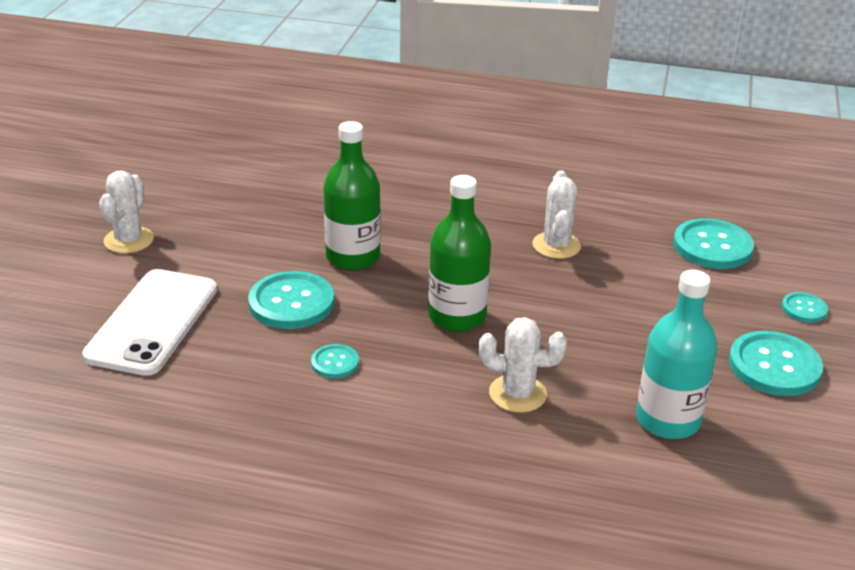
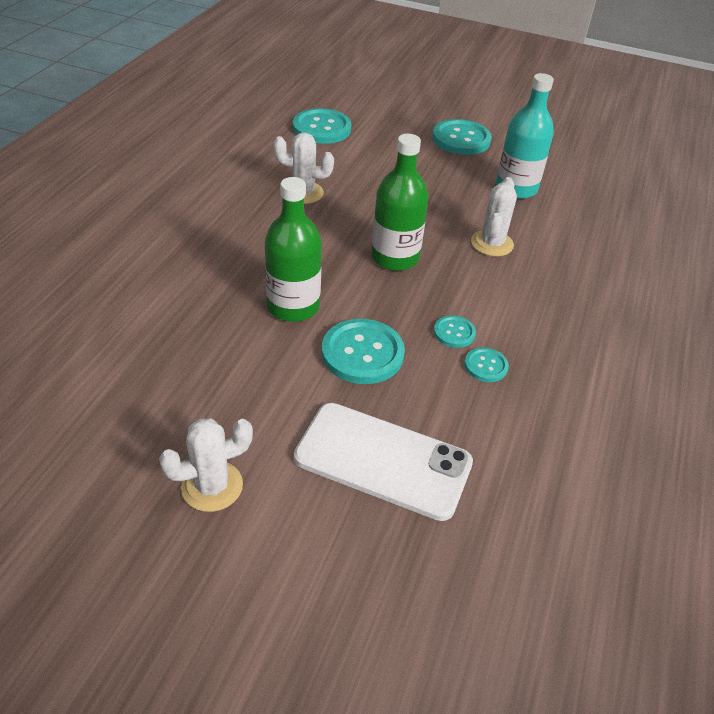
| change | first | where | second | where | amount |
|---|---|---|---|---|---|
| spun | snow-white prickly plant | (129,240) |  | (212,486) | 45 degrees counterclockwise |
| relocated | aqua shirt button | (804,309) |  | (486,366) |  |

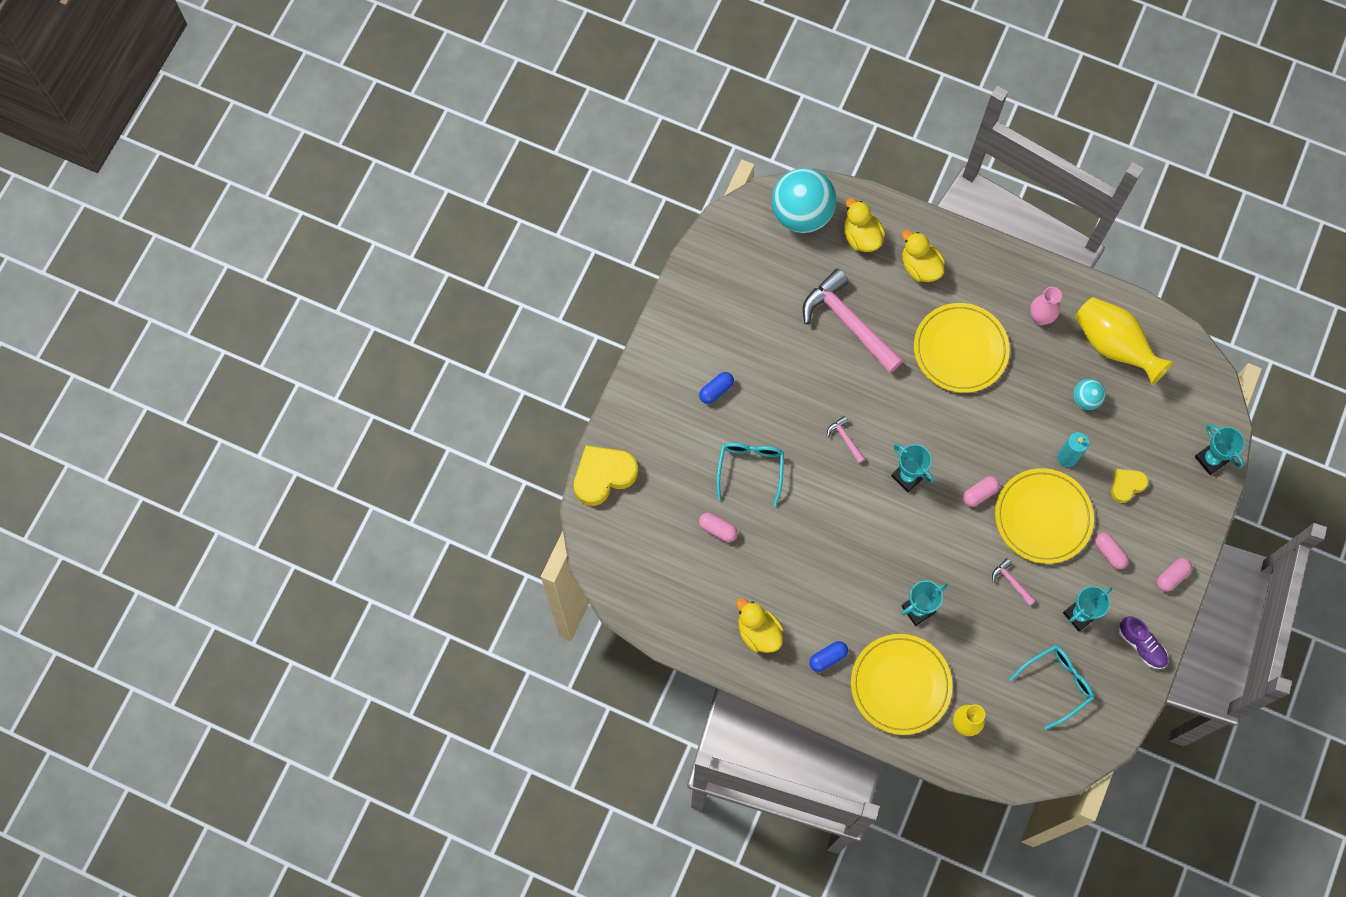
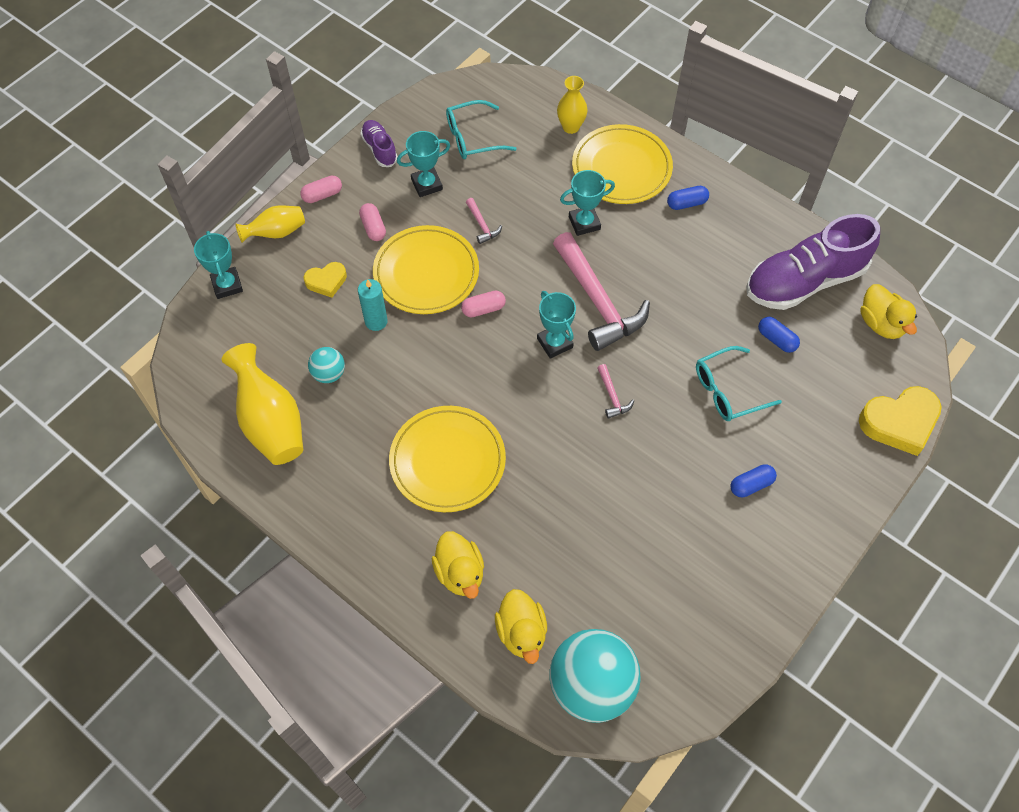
| change | first | where | second | where | amount |
|---|---|---|---|---|---|
| appeared |  |  | bright yellow tall vase | (276,233) |  |
| relocated | rosy claw hammer | (848,322) |  | (597,301) |  |
| spun | aqua glasses | (750,469) |  | (728,390) | 45 degrees clockwise |
| appeared |  |  | purple shoe | (804,281) |  |
| colour | rosy pill | (717,529) | blue pill | (776,339) |  |
| relocated | bright yellow rubber duck | (758,632) |  | (881,324) |  |
| missing | rosy tall vase | (1040,317) |  |  |  |

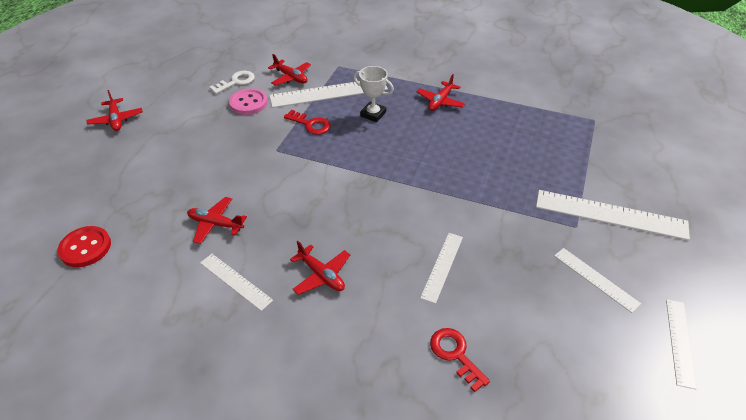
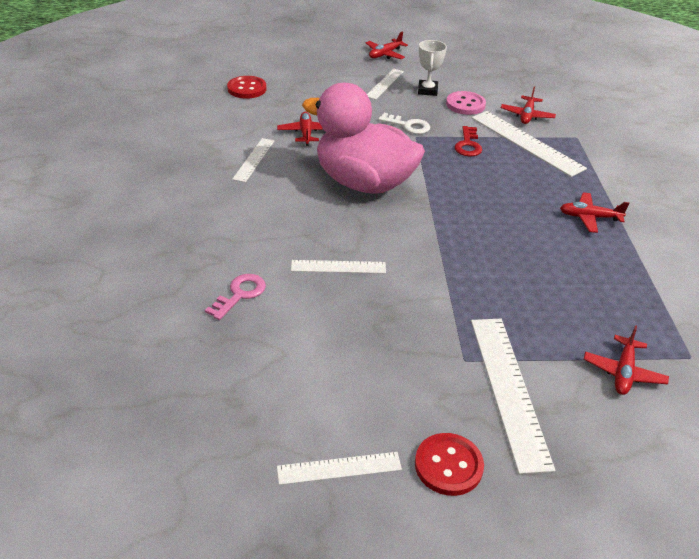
| change | first | where | second | where | amount |
|---|---|---|---|---|---|
| colour | crimson door key | (455,354) | rosy door key | (240,294) |  |
| appeared |  |  | rosy rubber duck | (363,183) |  |
| relocated | snow-white measuring stick | (595,279) |  | (384,84) |  |
| relocated | snow-white door key | (236,82) |  | (408,126) |  |
| appeared |  |  | crimson shirt button | (448,465) |  |
| relocated | snow-white prize cup | (373,114) |  | (427,90) |  |
| relocated | crimson aeroplane | (321,275) |  | (623,372) |  |

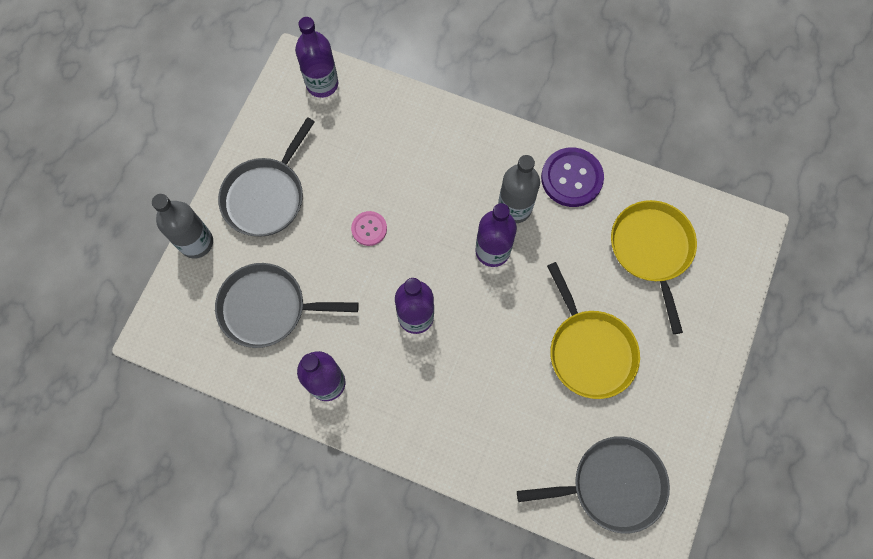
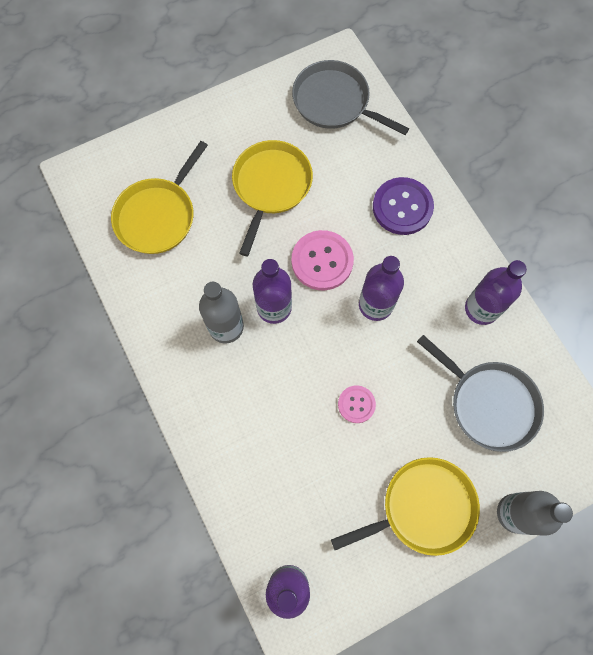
| change | first | where | second | where | amount |
|---|---|---|---|---|---|
| appeared |  |  | rosy shirt button | (322,261) |  |
| colour | ash-grey pan | (266,196) | bright yellow pan | (423,507) |  |
| relocated | purple shirt button | (571,178) |  | (402,207) |  |

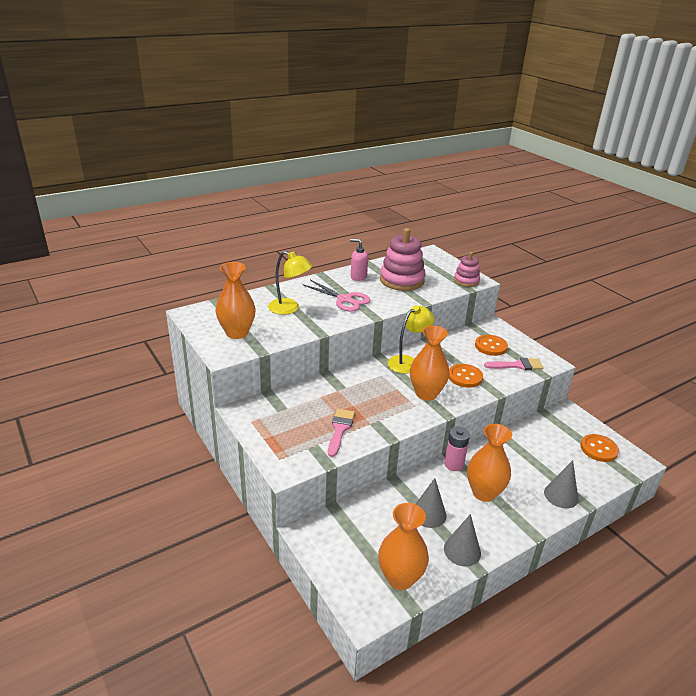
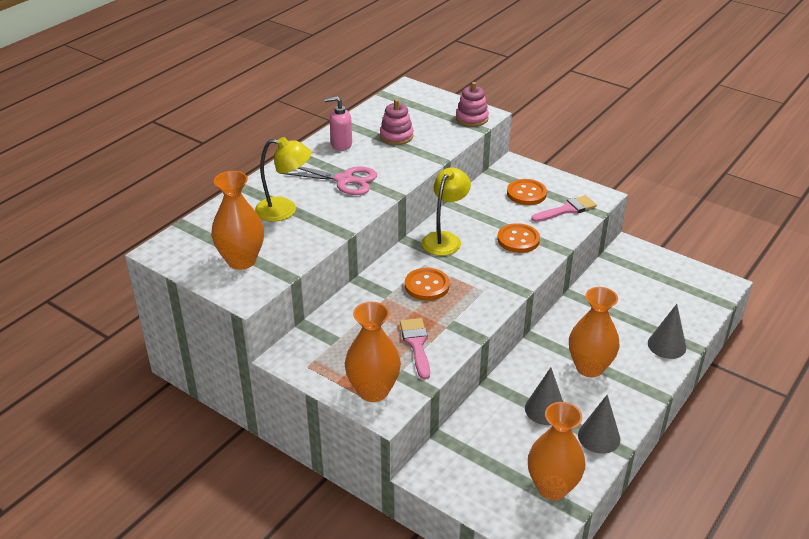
| change | first | where | second | where | amount |
|---|---|---|---|---|---|
| relocated | bright orange tall vase | (426,393) |  | (373,391) |  |
| size | rosy stacking rings | (402,280) |  | (396,136) | x0.57 |
| relocated | bright orange shirt button | (598,449) |  | (427,285) |  |
| missing | rosy battery | (454,464) |  |  |  |

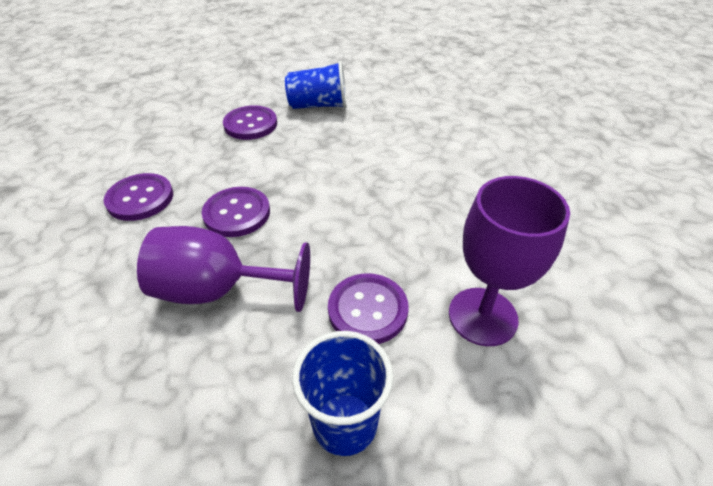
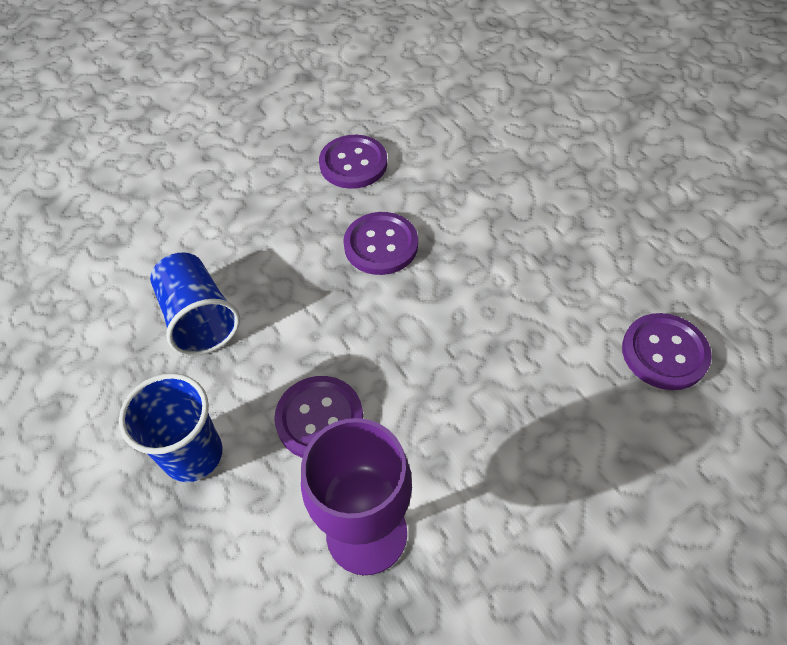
| change | first | where | second | where | amount |
|---|---|---|---|---|---|
| relocated | blue beaker | (318,105) |  | (199,318) |  |
| relocated | purple shirt button | (250,124) |  | (664,353) |  |
| missing | purple wine glass | (218,290) |  |  |  |

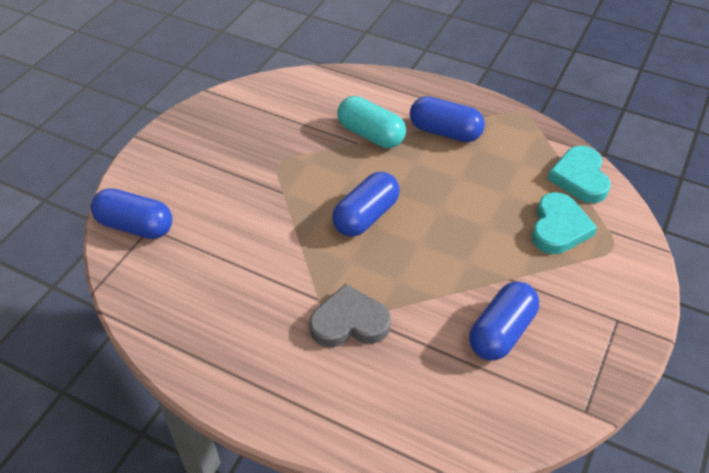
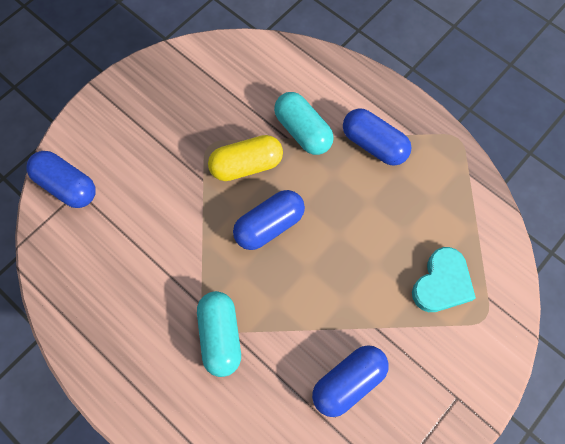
| change | first | where | second | where | amount |
|---|---|---|---|---|---|
| exchanged | ash-grey heart shape | (349,322) | aqua pill | (220,336) |  |
| appeared |  |  | bright yellow pill | (246,165) |  |
| missing | aqua heart shape | (580,178) |  |  |  |

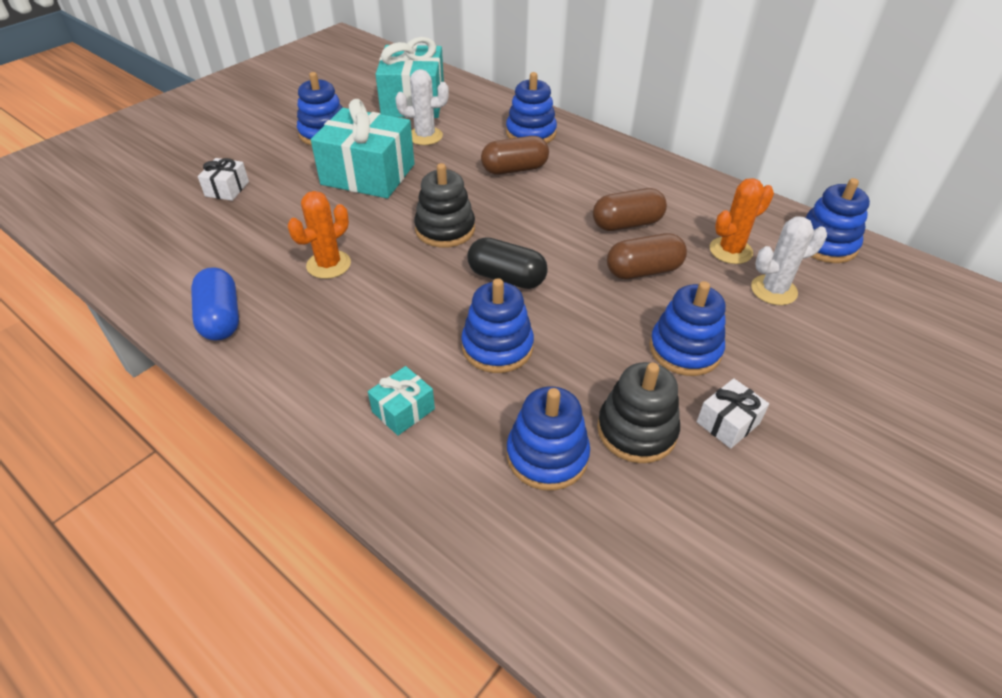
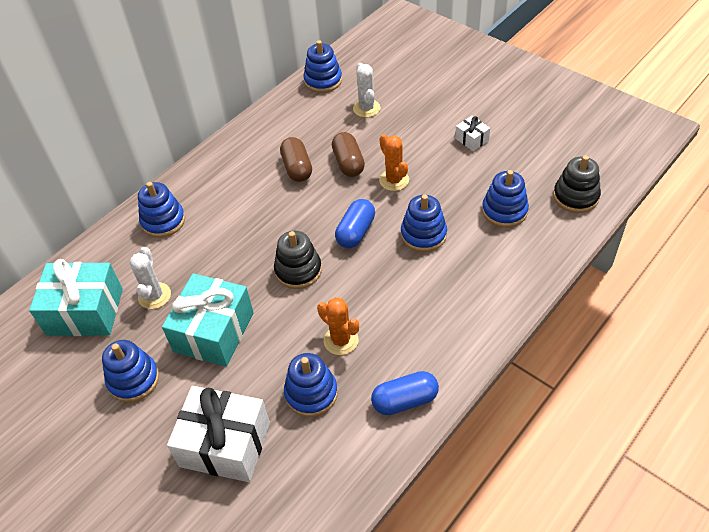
| change | first | where | second | where | amount |
|---|---|---|---|---|---|
| size | snow-white wrapped gift | (227,189) |  | (225,444) | x2.20 |
| relocated | blue stacking rings | (685,349) |  | (311,393) |  |
| colour | jet-black pill | (506,277) | blue pill | (356,232) |  |
| relocated | bright orange prickly plant | (730,251) |  | (394,180) |  |
| relocated | jet-black stacking rings | (636,430) |  | (575,197) |  |
| missing | aqua wrapped gift | (403,410) |  |  |  |
| missing | russet pill | (514,169) |  |  |  |

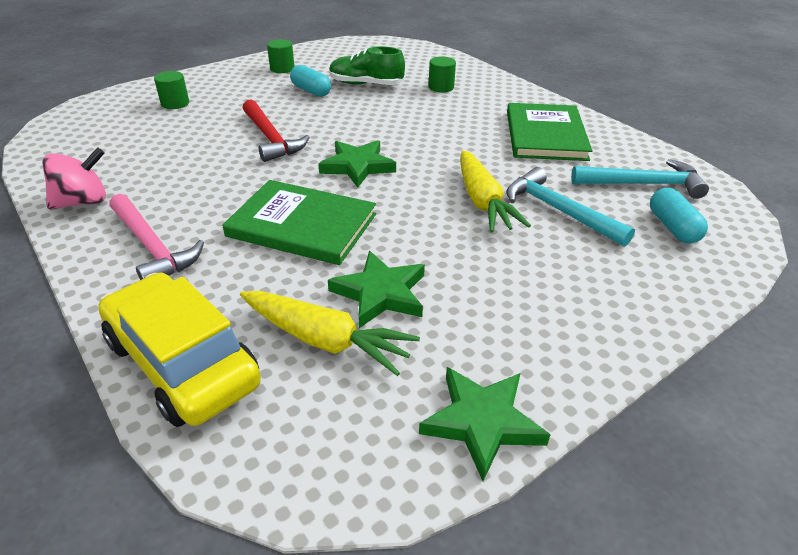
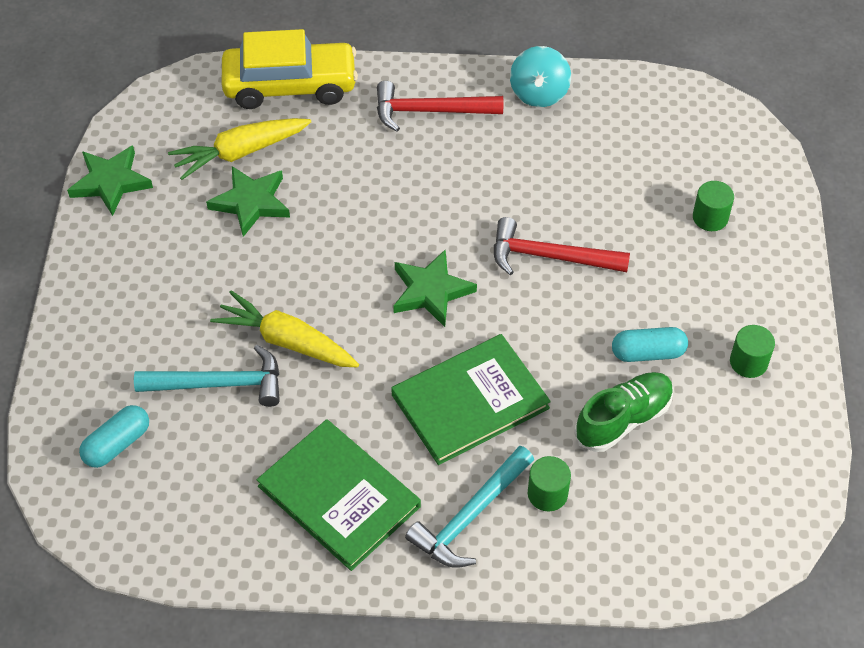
| change | first | where | second | where | amount |
|---|---|---|---|---|---|
| spun | aqua pill | (672,227) |  | (117,444) | 75 degrees counterclockwise |
| colour | rosy claw hammer | (152,247) | crimson claw hammer | (430,111) |  |
| relocated | leaf-green hardback | (302,225) |  | (470,401) |  |
| relocated | aqua claw hammer | (643,184) |  | (470,516) |  |
| colour | rosy whirligig | (83,202) | aqua whirligig | (539,93) |  |

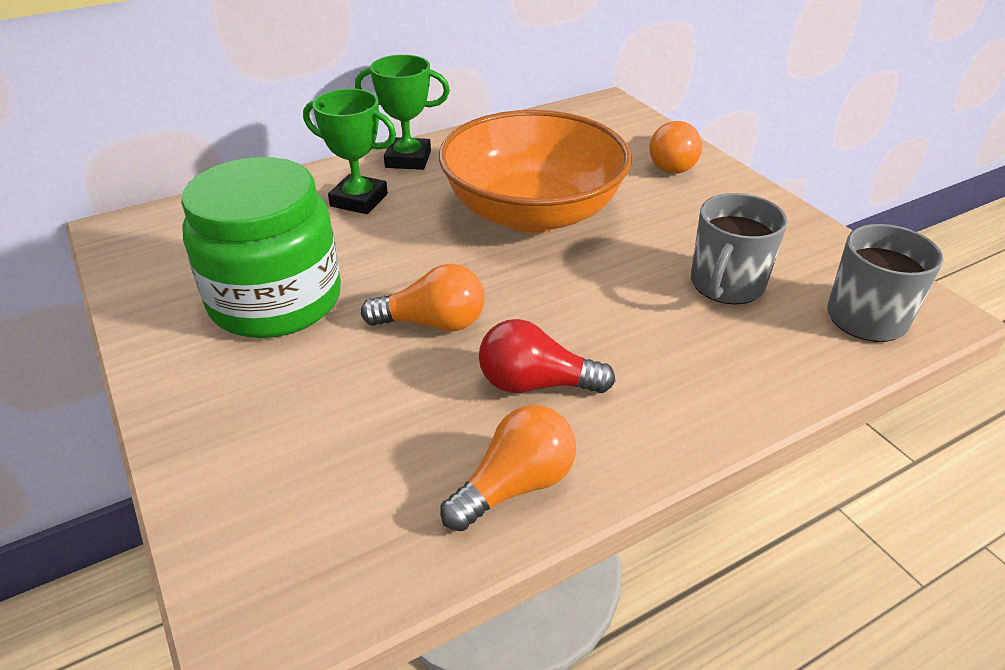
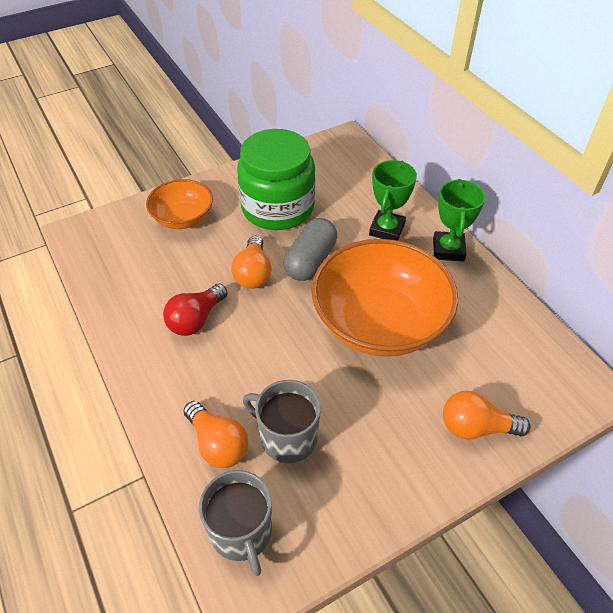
| change | first | where | second | where | amount |
|---|---|---|---|---|---|
| appeared |  |  | bright orange deep dish | (183,218) |  |
| spun | crimson light bulb | (535,384) |  | (196,319) | 150 degrees counterclockwise |
| relocated | bright orange light bulb | (515,485) |  | (218,444) |  |
| appeared |  |  | ash-grey pill | (310,261) |  |

